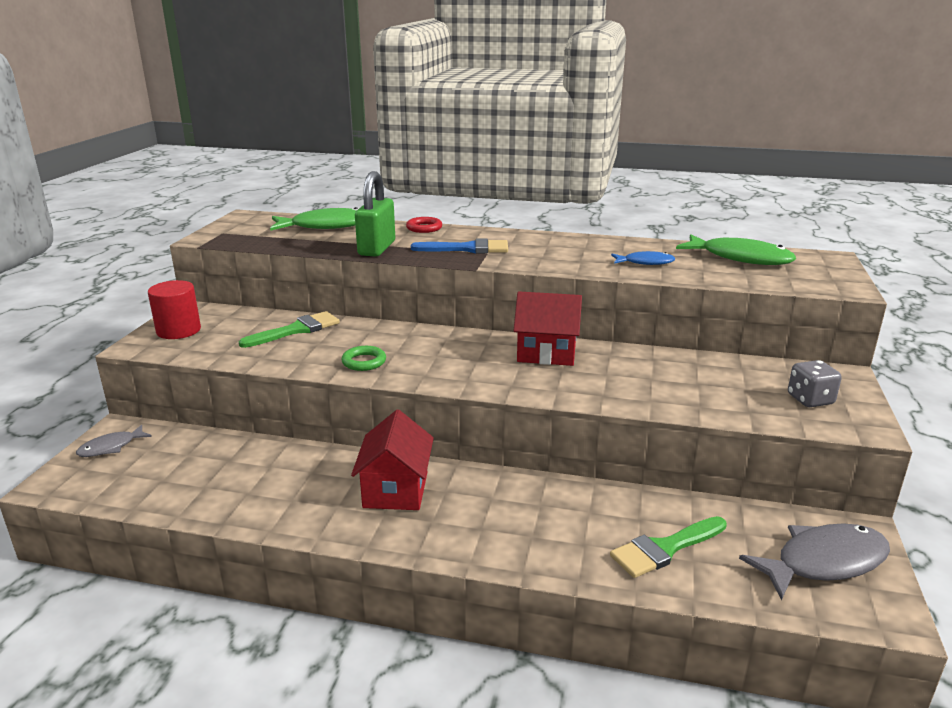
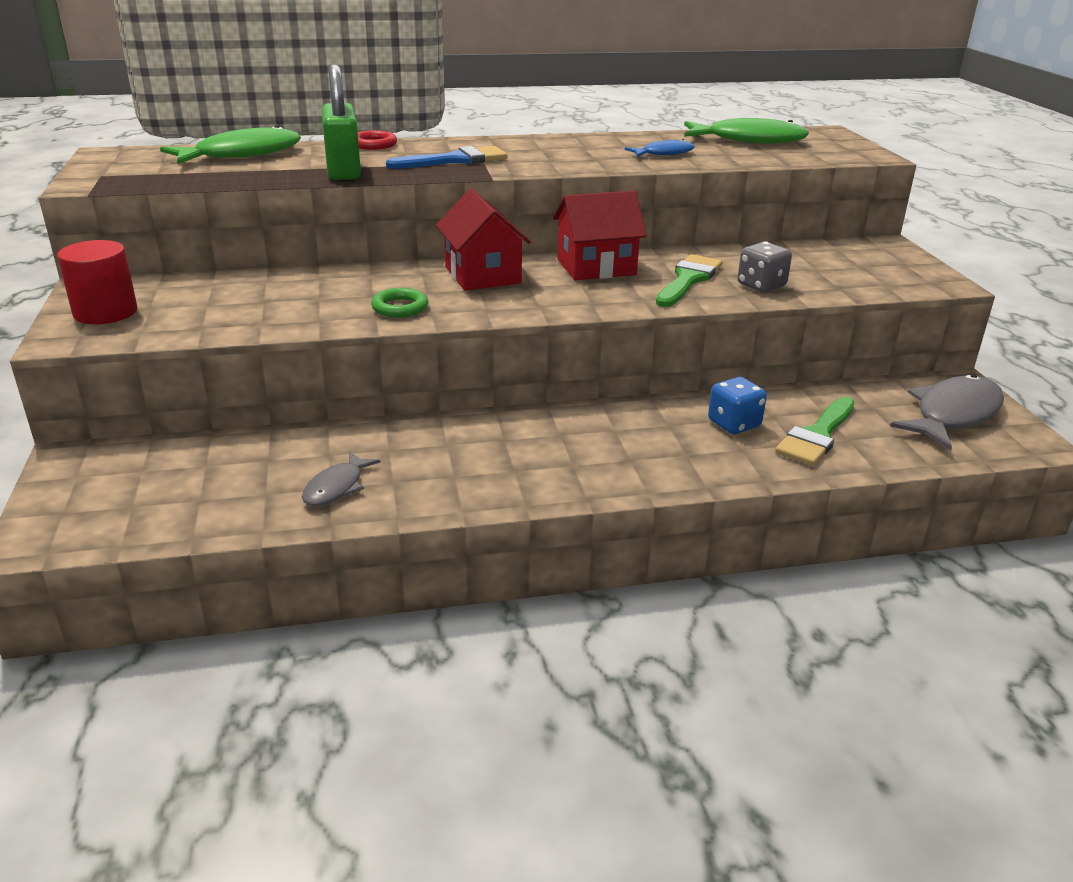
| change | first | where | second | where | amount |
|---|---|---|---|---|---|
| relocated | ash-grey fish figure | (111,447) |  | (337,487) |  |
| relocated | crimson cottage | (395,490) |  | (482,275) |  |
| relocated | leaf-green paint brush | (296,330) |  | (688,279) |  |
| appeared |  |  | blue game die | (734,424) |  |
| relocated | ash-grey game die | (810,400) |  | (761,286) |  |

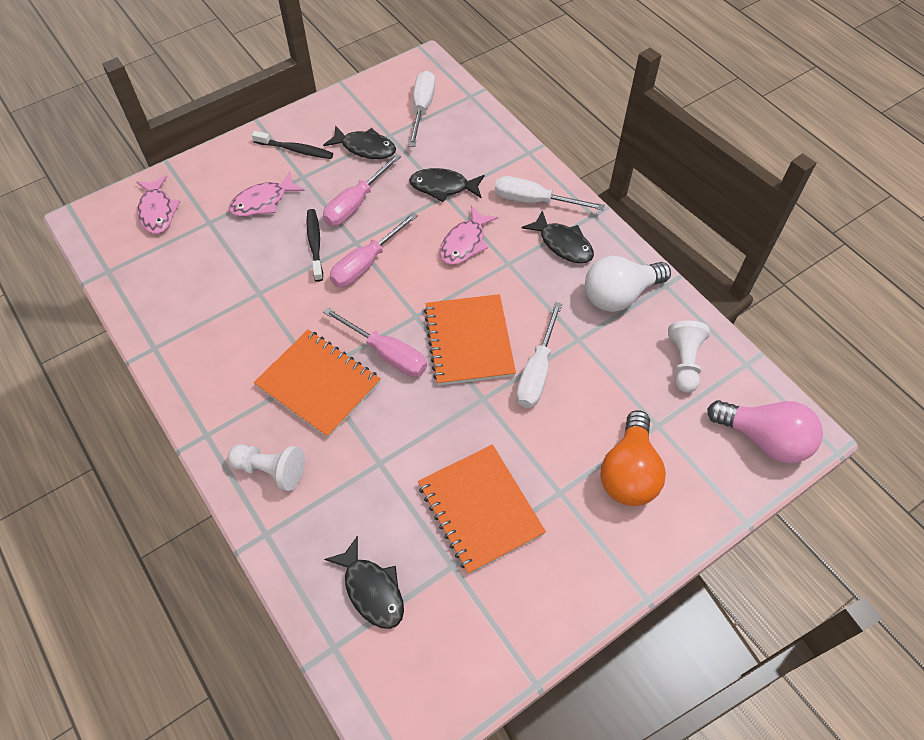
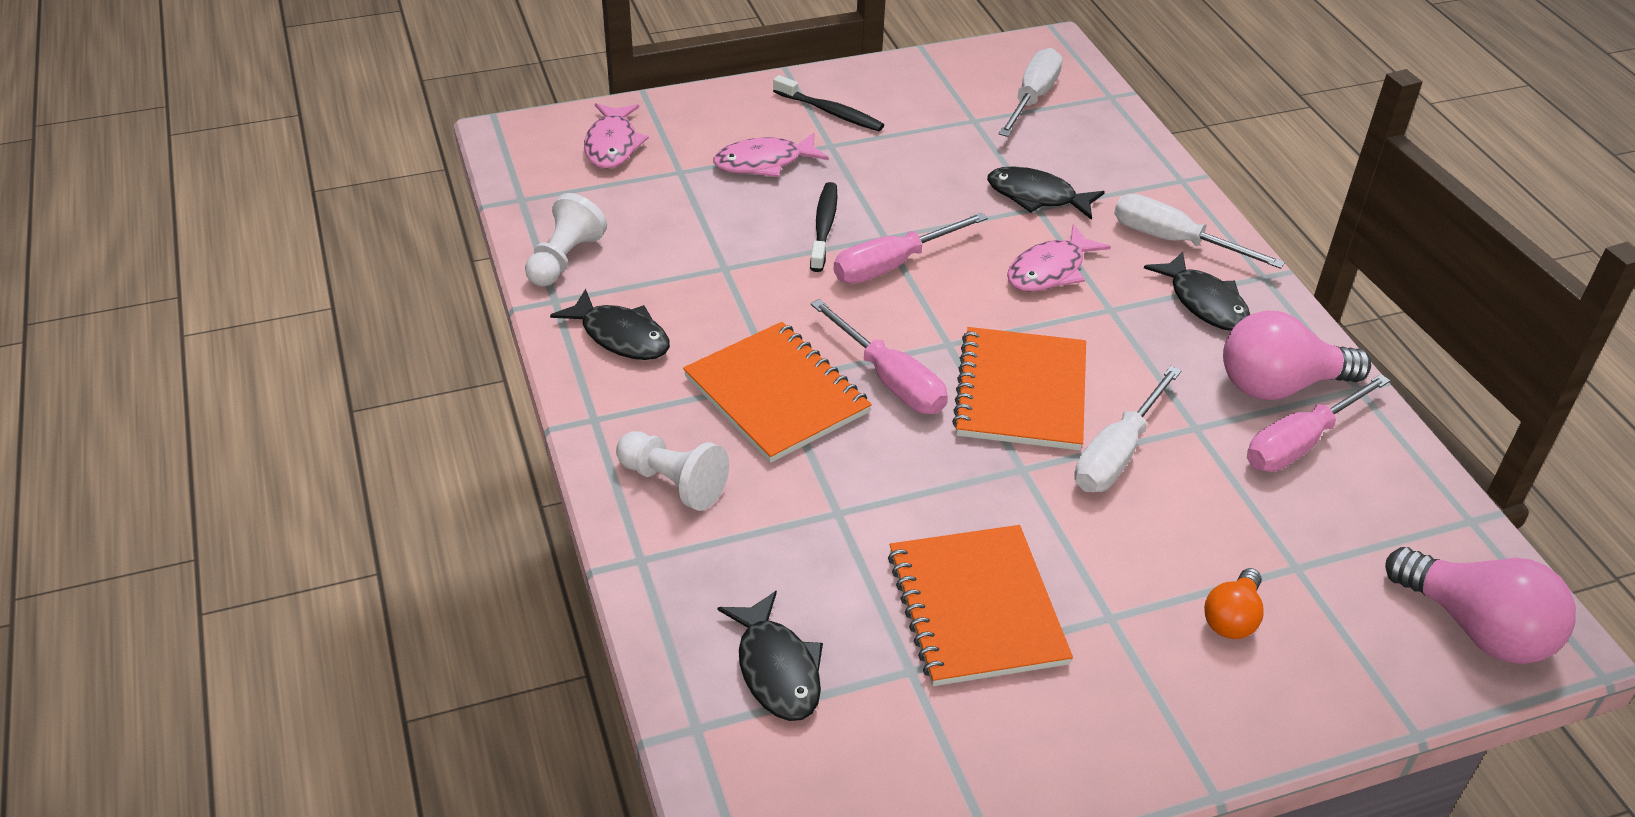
| change | first | where | second | where | amount |
|---|---|---|---|---|---|
| relocated | snow-white pawn | (684,362) |  | (564,259) |  |
| relocated | jet-black fish figure | (365,148) |  | (621,336) |  |
| size | bright orange light bulb | (629,472) |  | (1232,618) | x0.55 |
| colour | snow-white light bulb | (619,295) | rosy light bulb | (1279,385) |  |
| relocated | rosy screwdriver | (356,203) |  | (1300,443) |  |

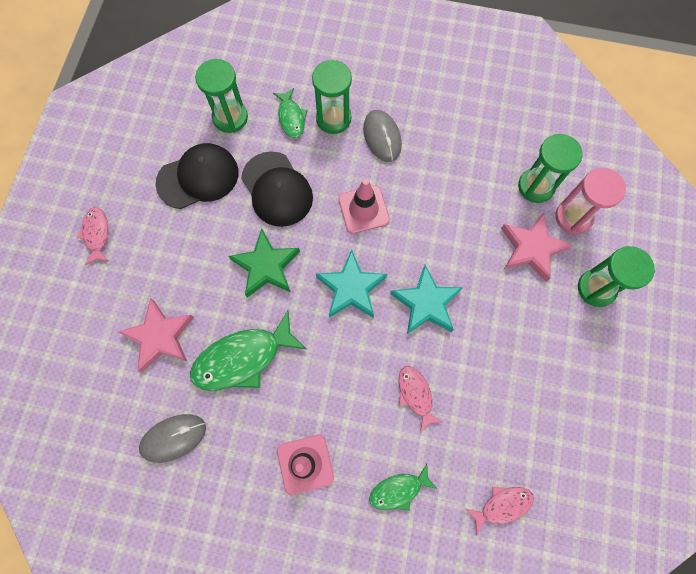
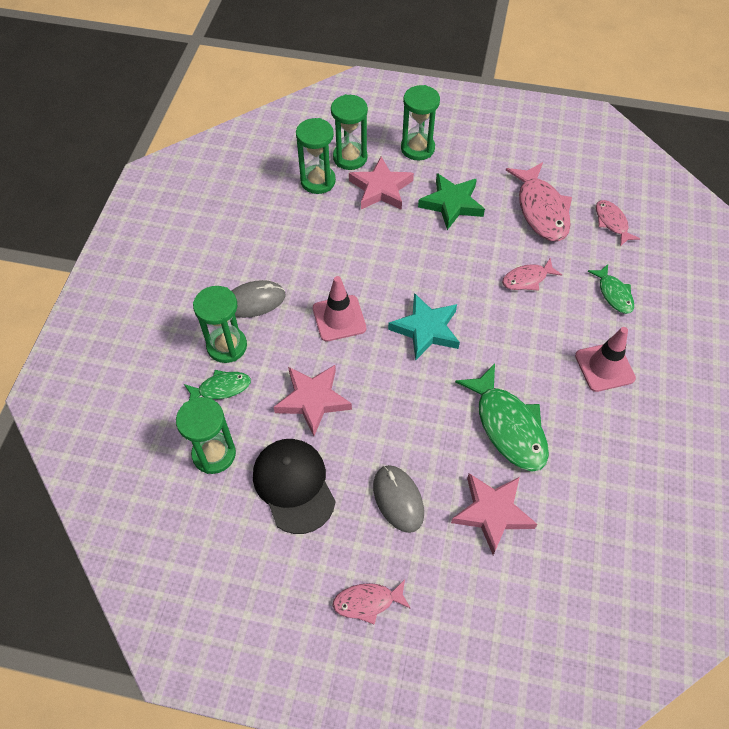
| change | first | where | second | where | amount |
|---|---|---|---|---|---|
| exchanged | jet-black cap | (277,189) | rosy five-pointed star | (313,400) |  |
| colour | rosy hourglass | (573,217) | leaf-green hourglass | (350,158) |  |
| relocated | ash-grey computer mouse | (173,438) |  | (398,499) |  |
| relocated | leaf-green five-pointed star | (266,266) |  | (451,204) |  |
| appeared |  |  | rosy fish figure | (541,210) |  |
| missing | aqua five-pointed star | (426,303) |  |  |  |

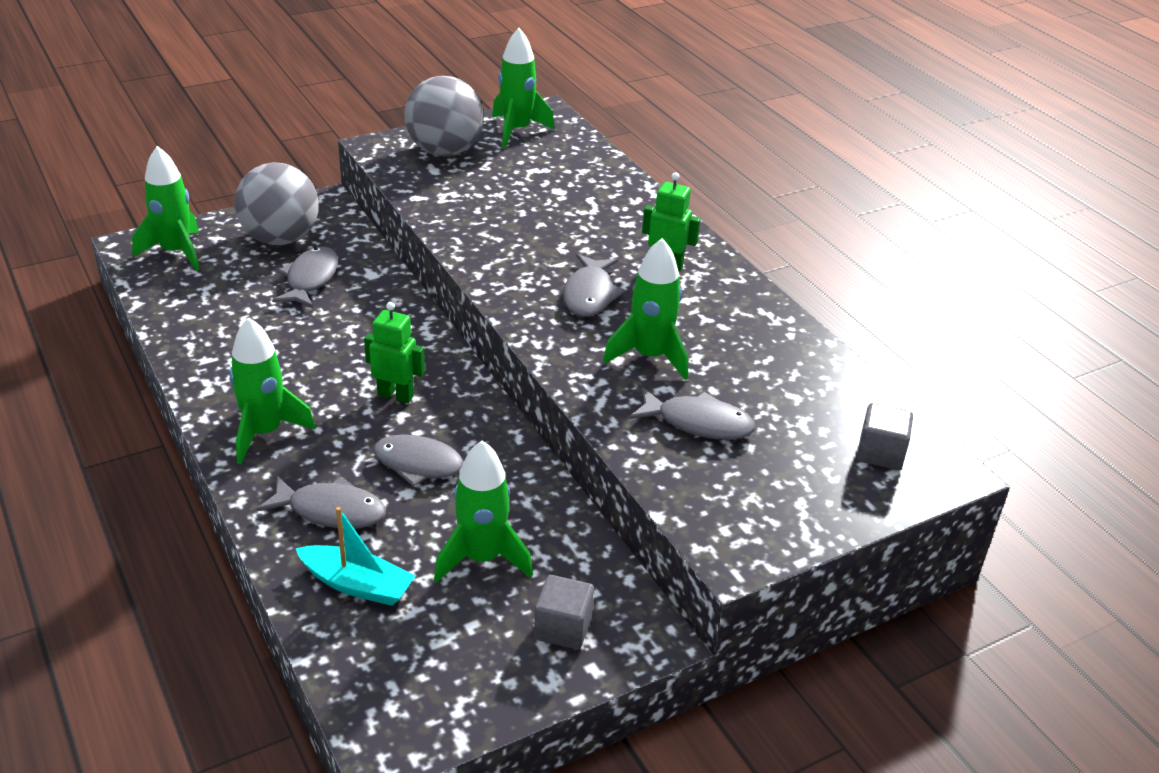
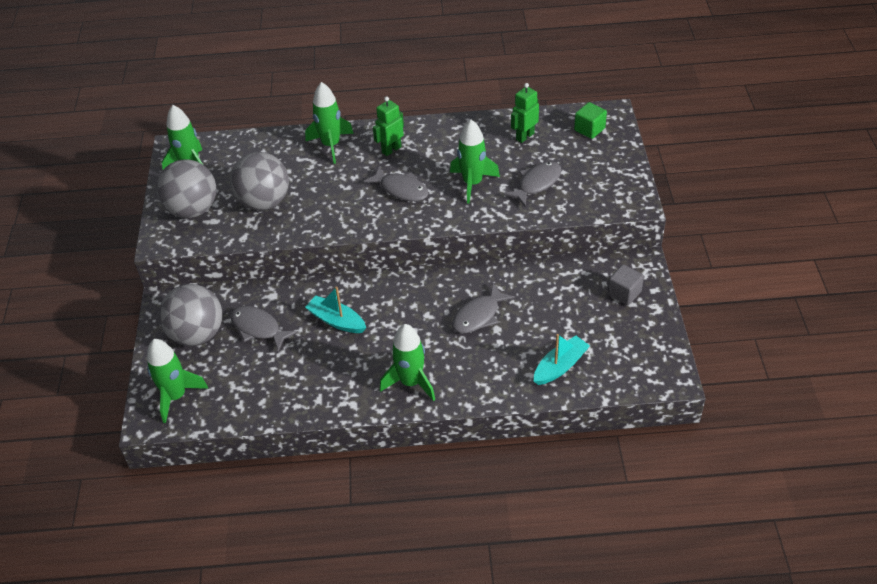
| change | first | where | second | where | amount |
|---|---|---|---|---|---|
| appeared |  |  | ash-grey play ball | (264,202) |  |
| relocated | leaf-green toy rocket | (482,558) |  | (331,145) |  |
| appeared |  |  | aqua sailboat | (336,321) |  |
| relocated | leaf-green robot | (395,395) |  | (525,136) |  |
| colour | ash-grey cube | (880,453) | leaf-green cube | (589,129) |  |
| missing | ash-grey fish figure | (331,511) |  |  |  |

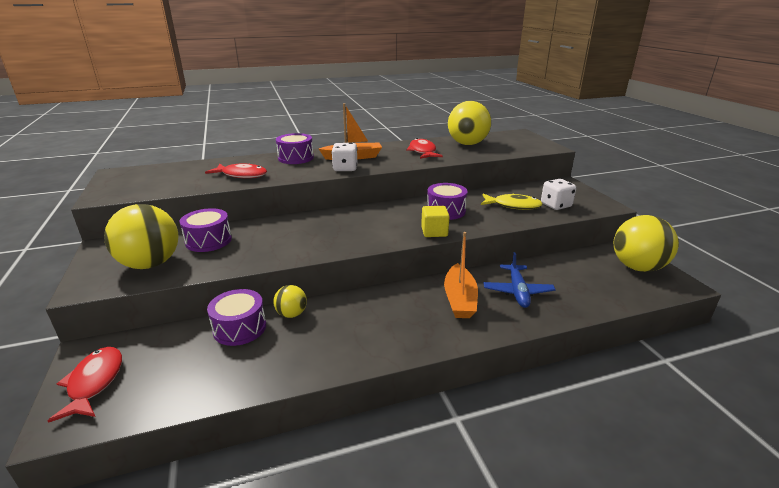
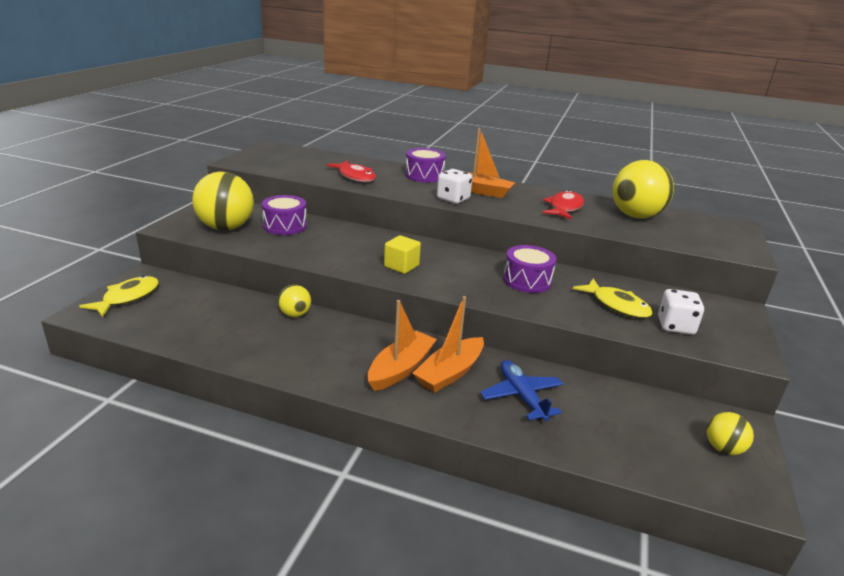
| change | first | where | second | where | amount |
|---|---|---|---|---|---|
| colour | crimson fish figure | (94,382) | bright yellow fish figure | (127,298) |  |
| appeared |  |  | bright orange sailboat | (401,368) |  |
| relocated | bright yellow cube | (434,232) |  | (401,266) |  |
| spun | blue aeroplane | (517,291) |  | (521,396) | 120 degrees clockwise |
| size | bright yellow play ball | (637,267) |  | (723,448) | x0.50 |
| missing | purple toy drum | (240,328) |  |  |  |

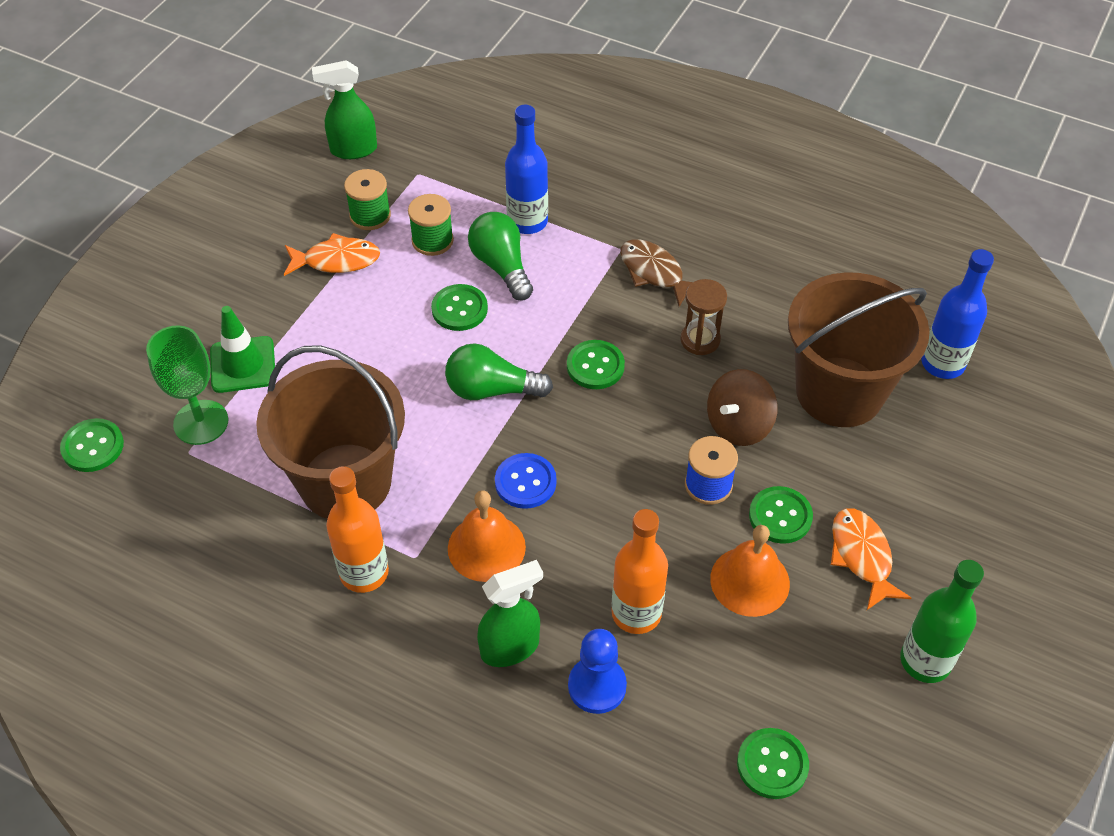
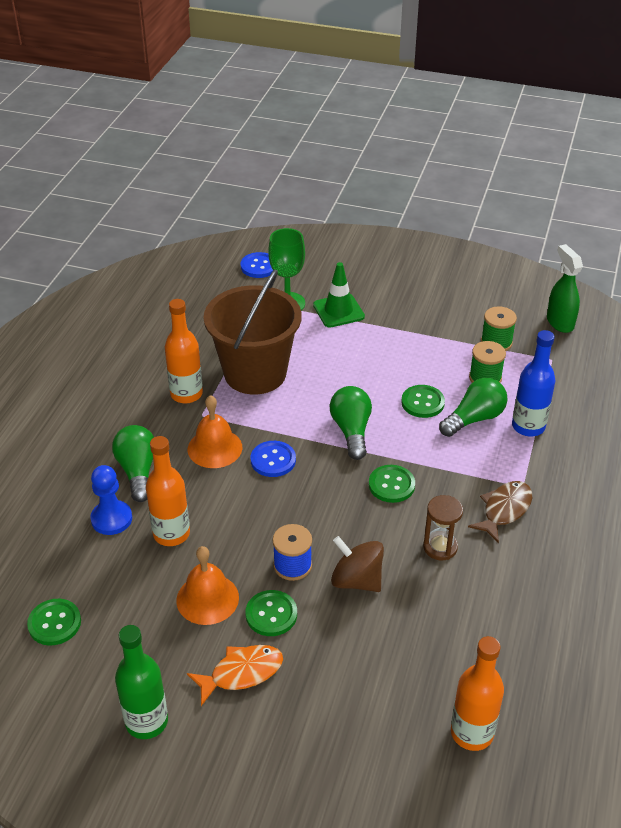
| change | first | where | second | where | amount |
|---|---|---|---|---|---|
| exchanged | leaf-green spray bottle | (510,647) | leaf-green light bulb | (138,471) |  |
| colour | leaf-green shirt button | (93,447) | blue shirt button | (259,266) |  |
| colour | blue drink bottle | (942,364) | bright orange drink bottle | (472,733) |  |
| missing | bright orange fish figure | (337,260) |  |  |  |
| missing | russet sand bucket | (839,392) |  |  |  |

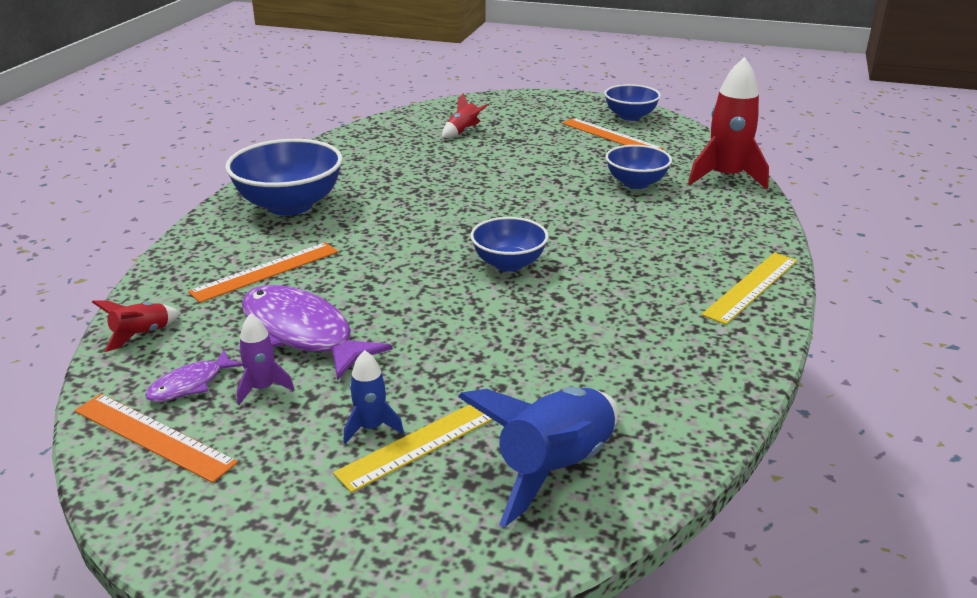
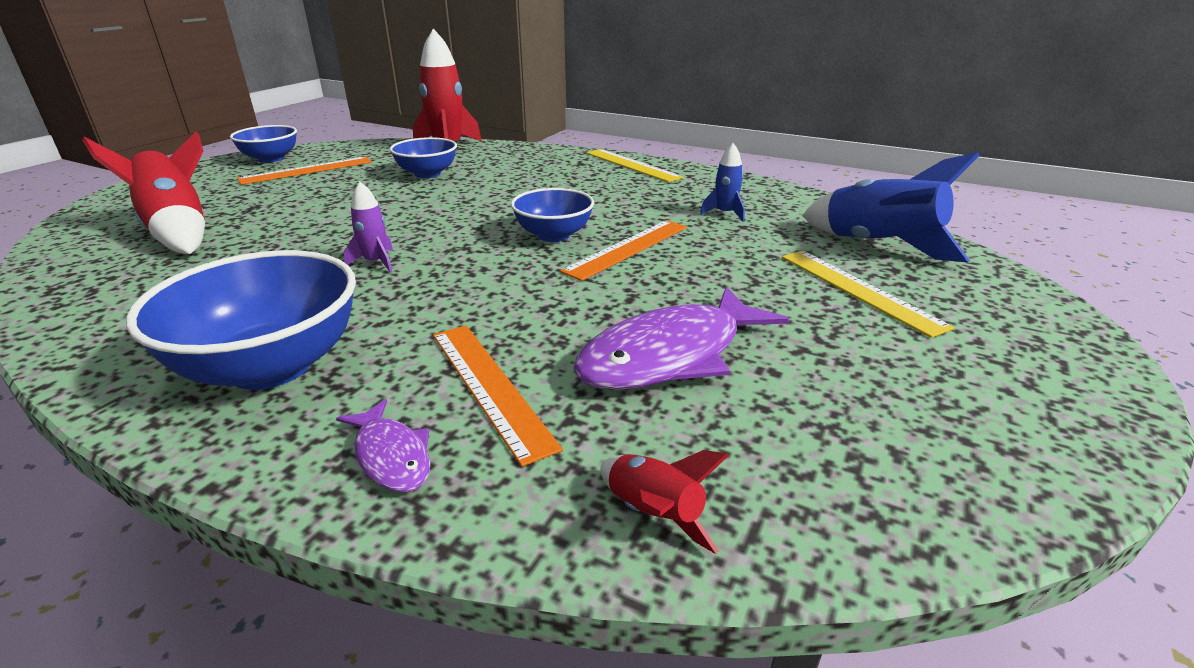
| change | first | where | second | where | amount |
|---|---|---|---|---|---|
| size | crimson toy rocket | (463,131) |  | (179,232) | x2.02 |
| relocated | purple fish figure | (190,384) |  | (391,456) |  |
| relocated | purple toy rocket | (263,388) |  | (376,262) |  |
| relocated | bright orange measuring stick | (153,436) |  | (627,248) |  |
| relocated | blue toy rocket | (371,427) |  | (725,213) |  |

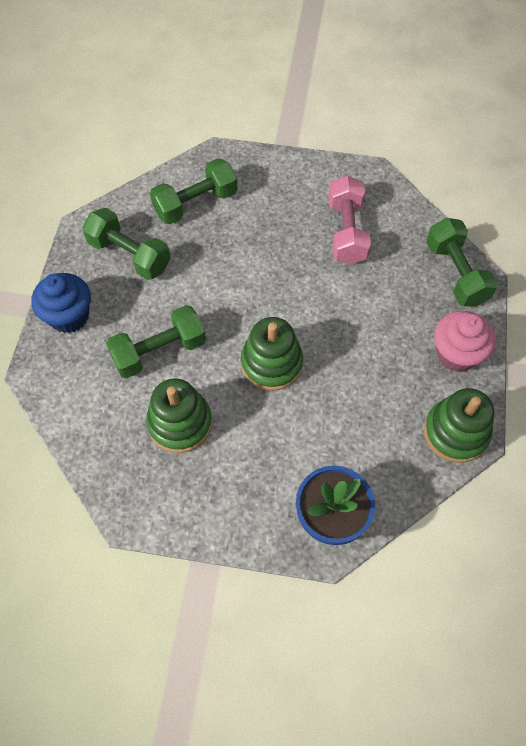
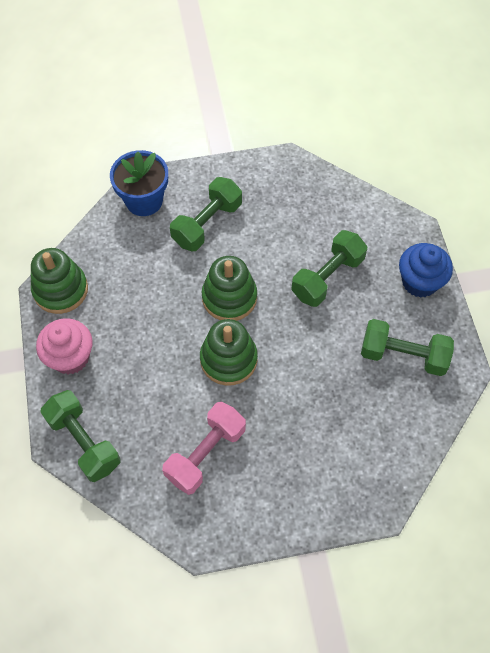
| change | first | where | second | where | amount |
|---|---|---|---|---|---|
| spun | rosy hand weight | (346,232) |  | (205,453) | 60 degrees clockwise |
| relocated | leaf-green hand weight | (195,203) |  | (207,224) |  |
| relocated | leaf-green stacking rings | (180,423) |  | (228,359) |  |

